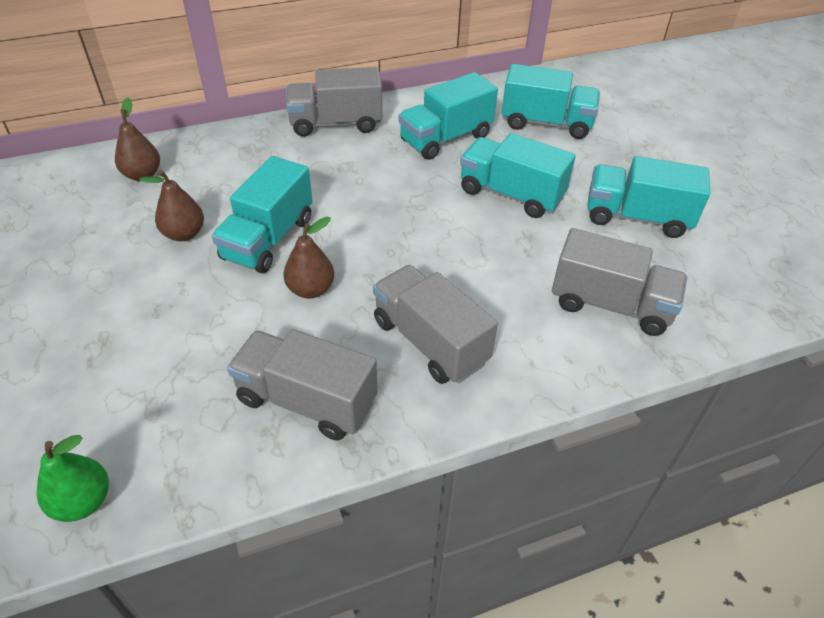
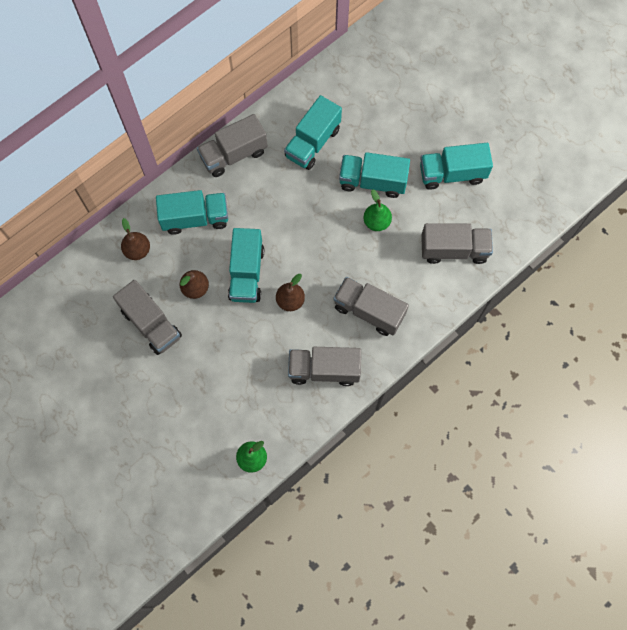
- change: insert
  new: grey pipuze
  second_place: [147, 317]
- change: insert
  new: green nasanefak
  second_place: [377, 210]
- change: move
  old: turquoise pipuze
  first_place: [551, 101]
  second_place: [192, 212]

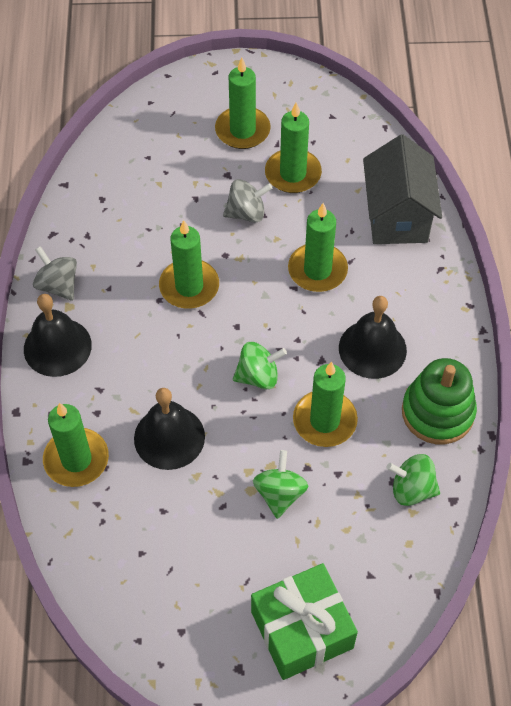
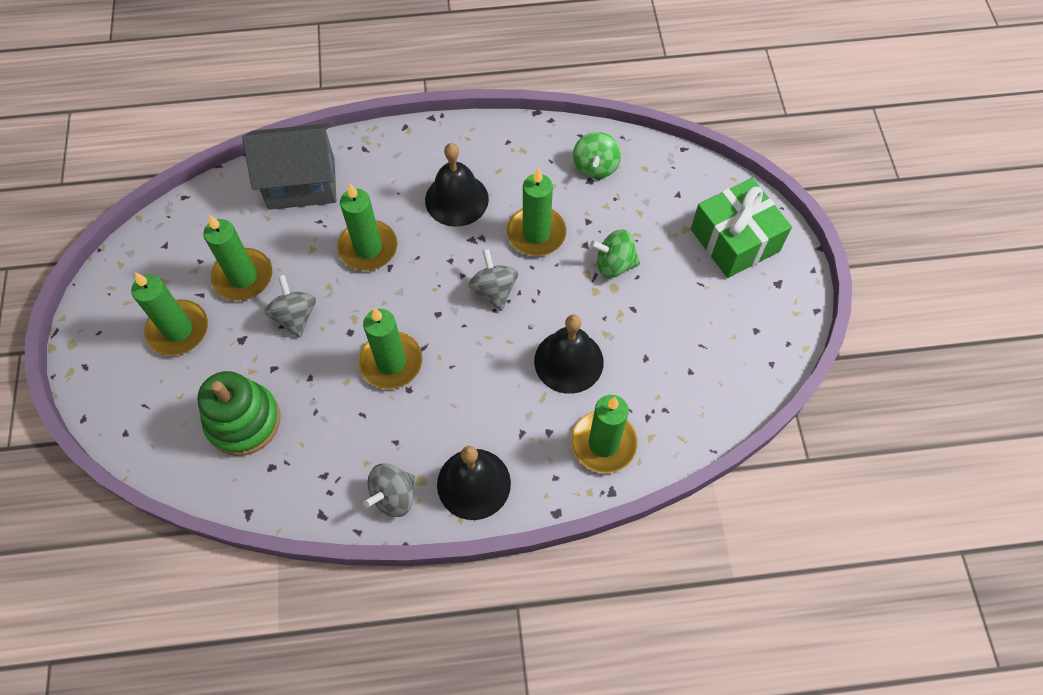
- change: move
  old: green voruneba
  first_place: [439, 401]
  second_place: [238, 413]
- change: recolor
  old: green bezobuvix
  new: grey bezobuvix
  first_place: [260, 365]
  second_place: [493, 280]

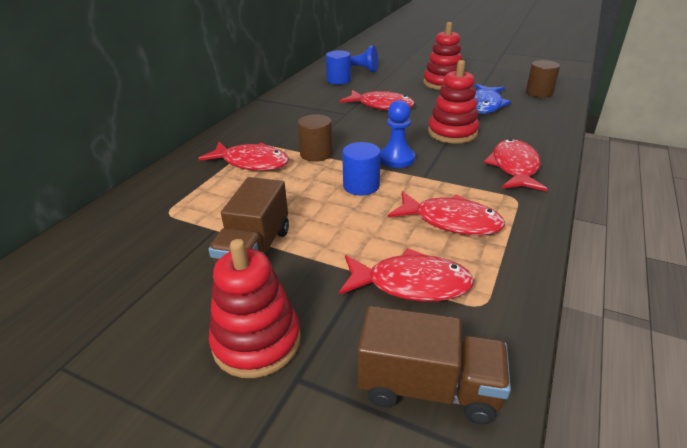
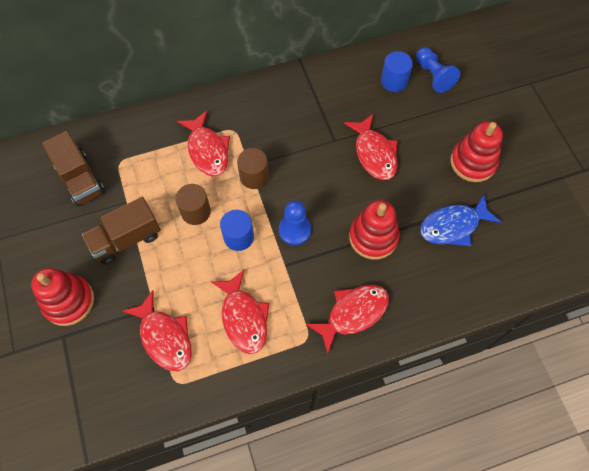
- change: move
  old: brown pipuze
  first_place: [434, 365]
  second_place: [73, 168]
- change: move
  old: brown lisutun
  first_place: [543, 78]
  second_place: [193, 204]

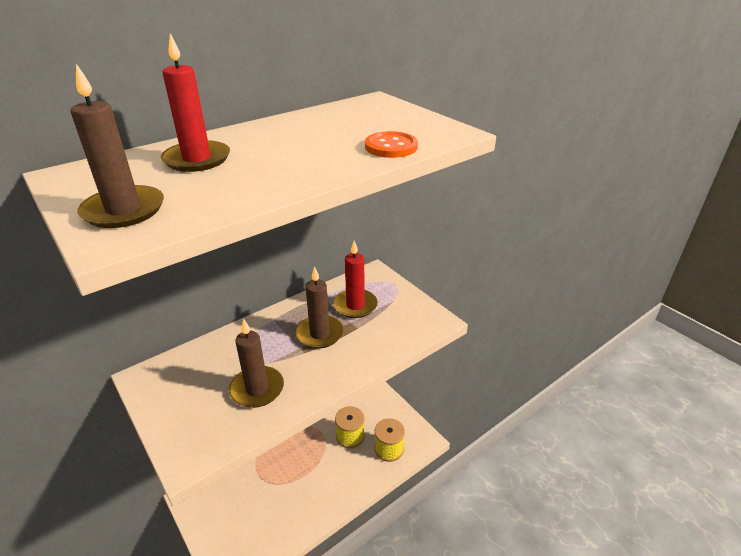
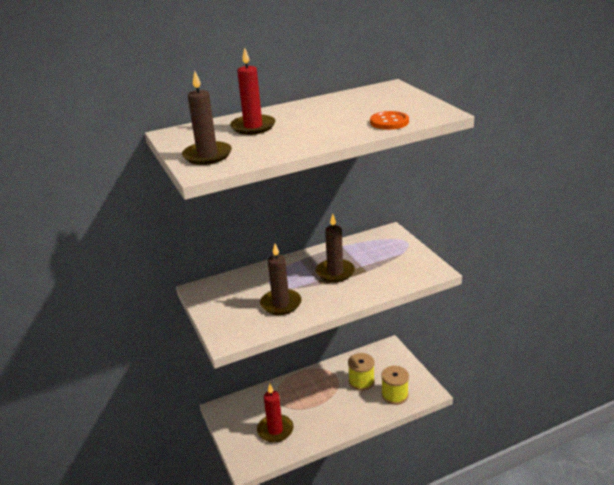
- change: move
  old: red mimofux
  first_place: [355, 279]
  second_place: [275, 413]

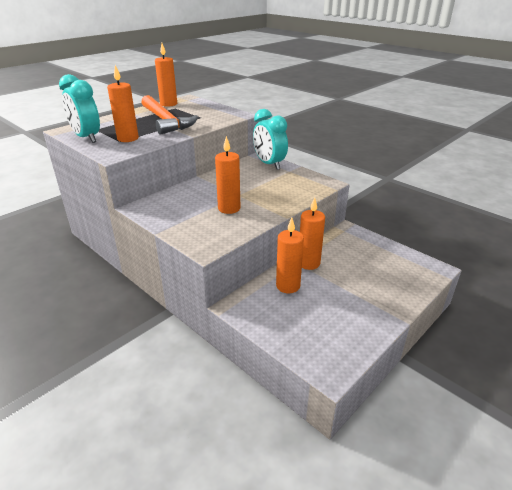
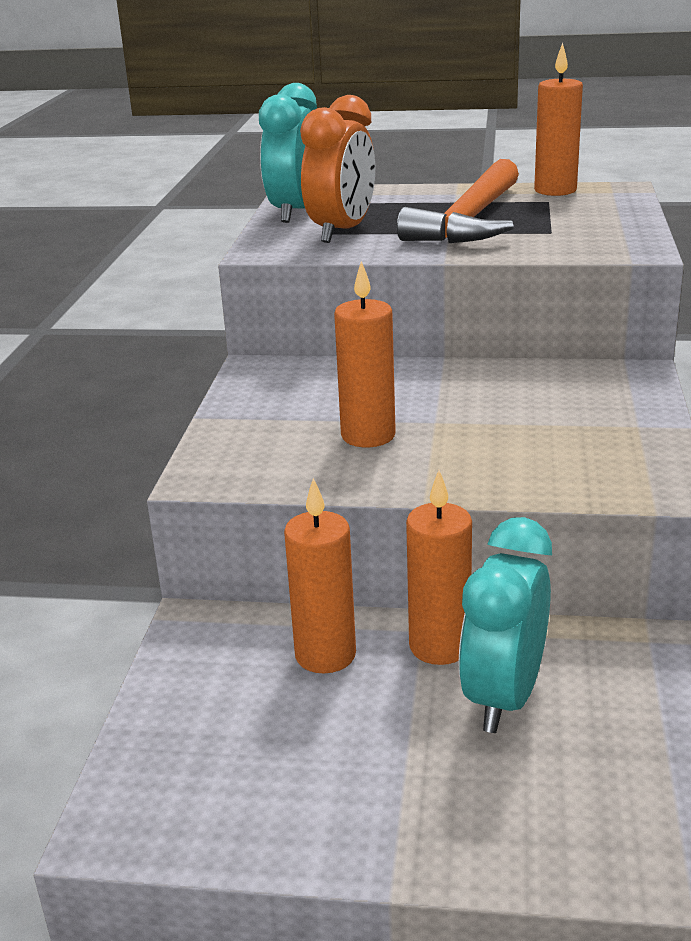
- change: move
  old: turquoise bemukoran
  first_place: [270, 139]
  second_place: [505, 625]
- change: replace
  old: orange mimofux
  new: orange bemukoran
  first_place: [123, 103]
  second_place: [337, 169]

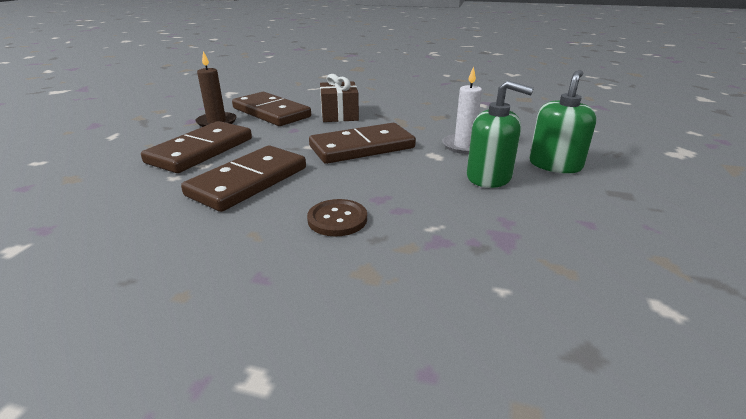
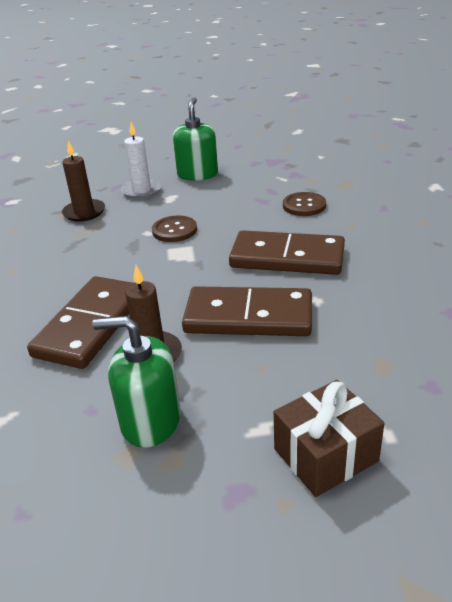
- change: insert
  new: brown mimofux
  second_place: [83, 181]
- change: move
  old: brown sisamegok
  first_place: [339, 98]
  second_place: [329, 438]
- change: move
  old: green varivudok
  first_place: [563, 121]
  second_place: [136, 382]
- change: replace
  old: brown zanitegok
  new: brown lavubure
  first_place: [362, 143]
  second_place: [174, 228]

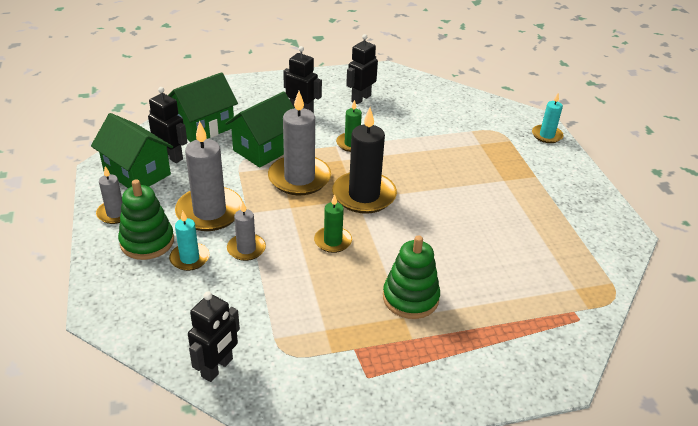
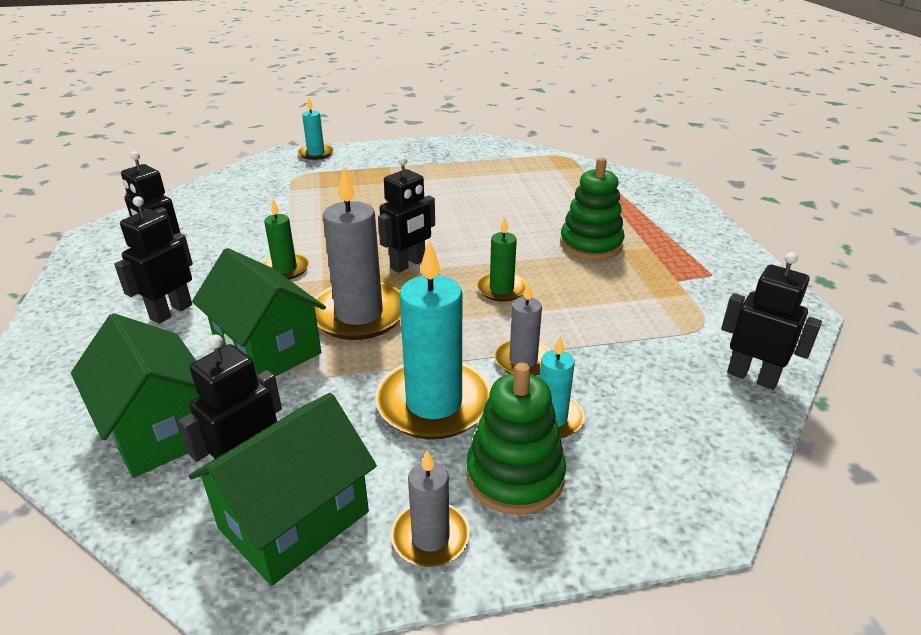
- change: replace
  old: black mimofux
  new: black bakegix
  first_place: [364, 161]
  second_place: [406, 214]
- change: recolor
  old: grey mimofux
  new: turquoise mimofux
  first_place: [209, 176]
  second_place: [433, 339]

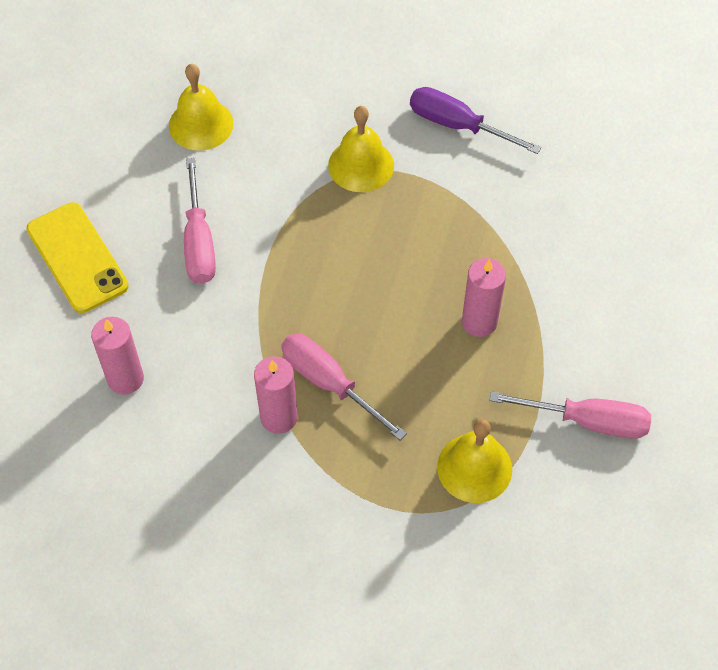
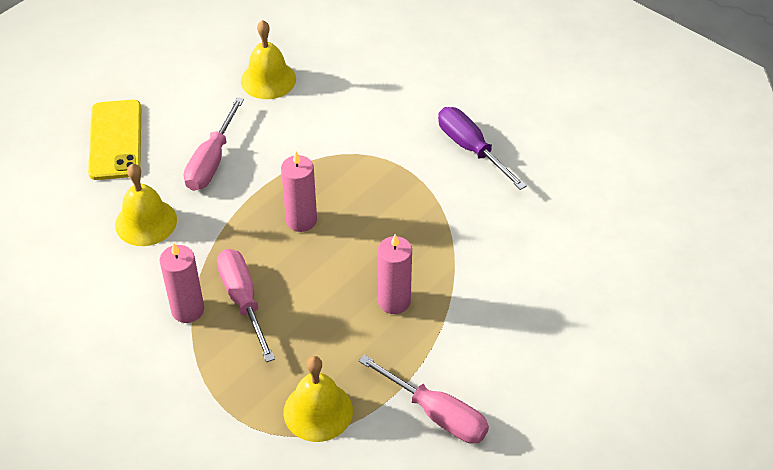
- change: move
  old: pink mimofux
  first_place: [117, 356]
  second_place: [299, 192]
- change: move
  old: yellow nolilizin
  first_place: [361, 149]
  second_place: [146, 205]

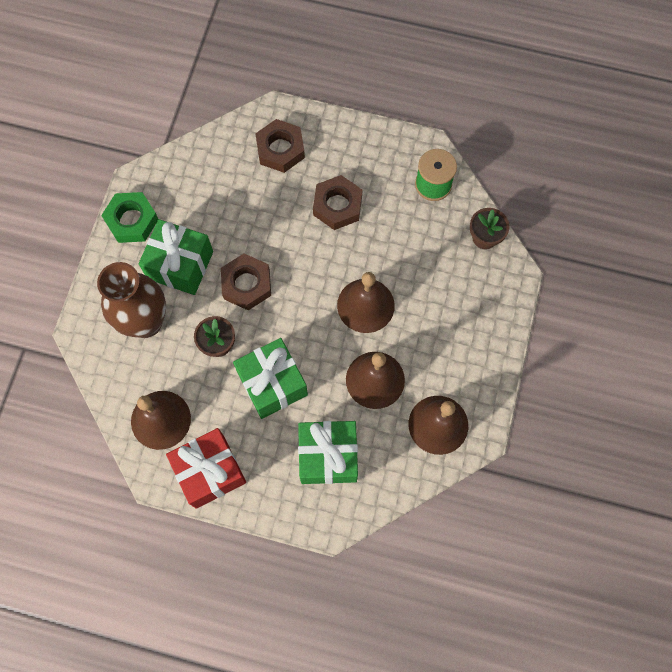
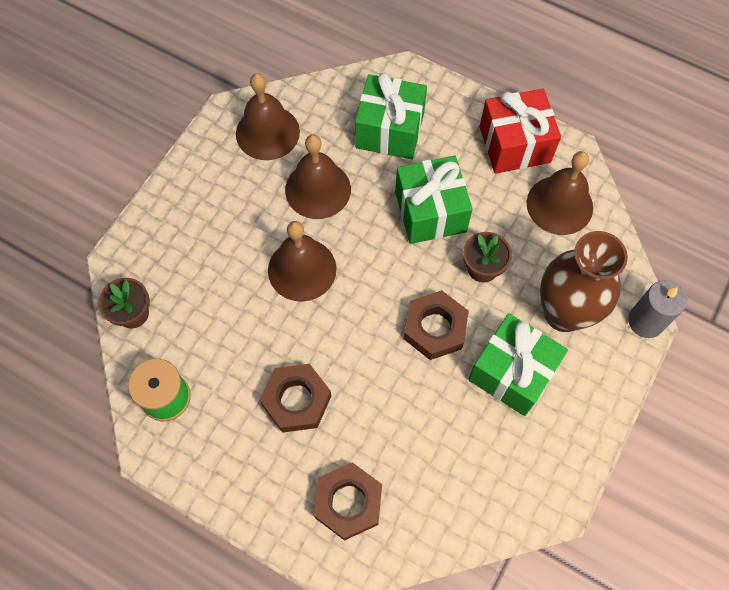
- change: delete
  old: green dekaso
  first_place: [129, 217]
- change: insert
  new: grey mimofux
  second_place: [657, 309]

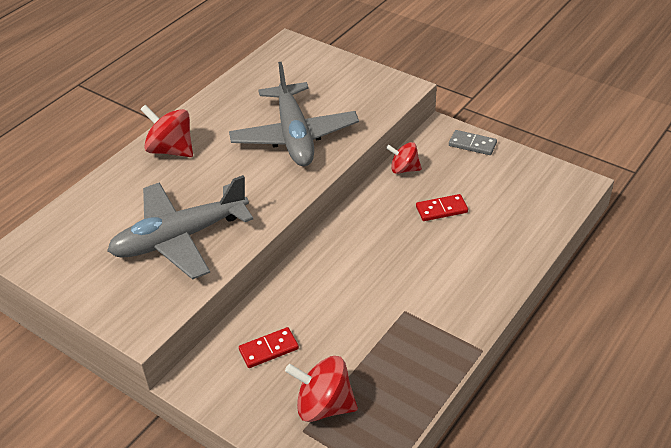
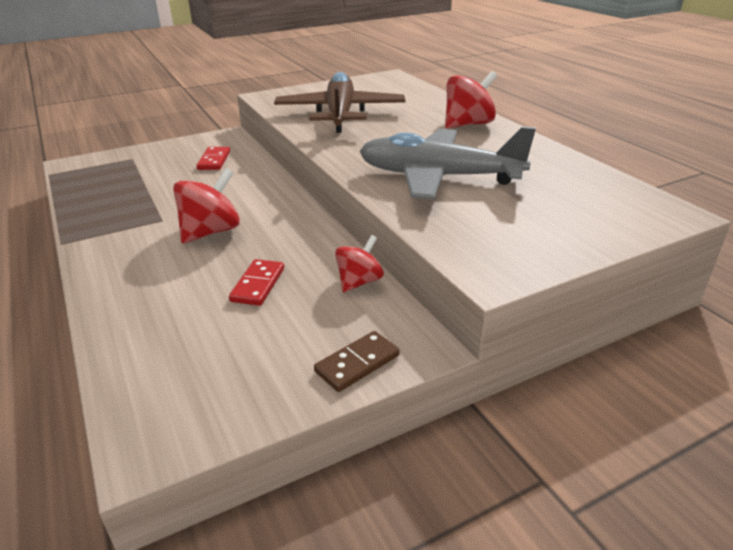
- change: move
  old: red bezobuvix
  first_place: [321, 389]
  second_place: [206, 206]
- change: recolor
  old: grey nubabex
  new: brown nubabex
  first_place: [180, 227]
  second_place: [339, 102]
- change: recolor
  old: grey zanitegok
  new: brown zanitegok
  first_place: [473, 142]
  second_place: [357, 361]

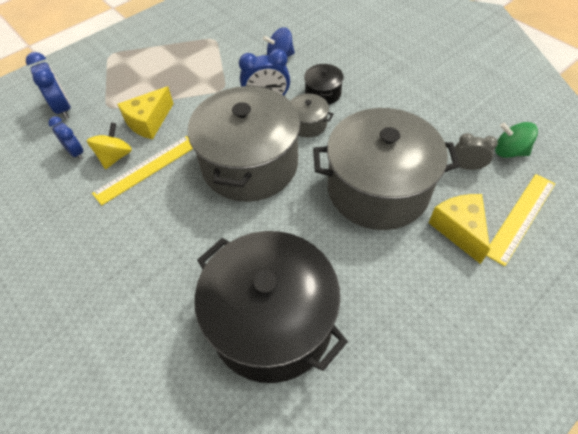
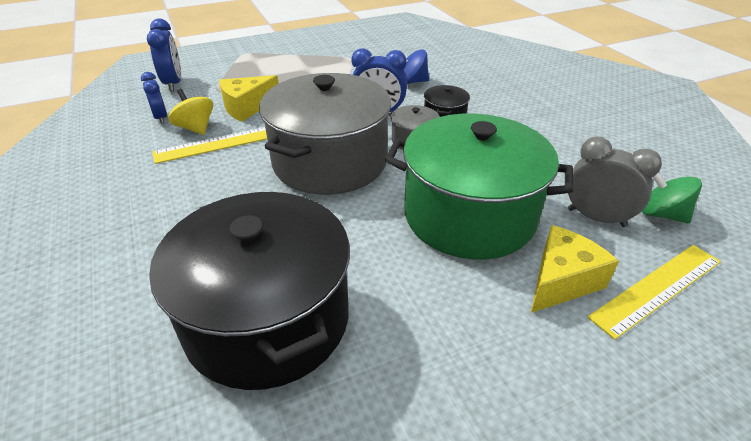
- change: recolor
  old: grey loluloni
  new: green loluloni
  first_place: [386, 169]
  second_place: [479, 186]
- change: rotate
  old: yellow bezobuvix
  first_place: [109, 145]
  second_place: [190, 112]
  degrees: -75
- change: rotate
  old: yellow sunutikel
  first_place: [459, 229]
  second_place: [575, 269]
  degrees: 45
- change: resize
  old: grey bemukoran
  first_place: [476, 151]
  second_place: [615, 181]
  factor: 1.5

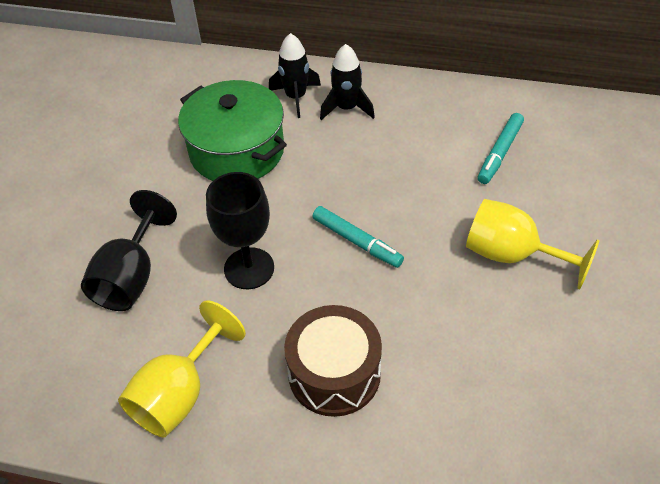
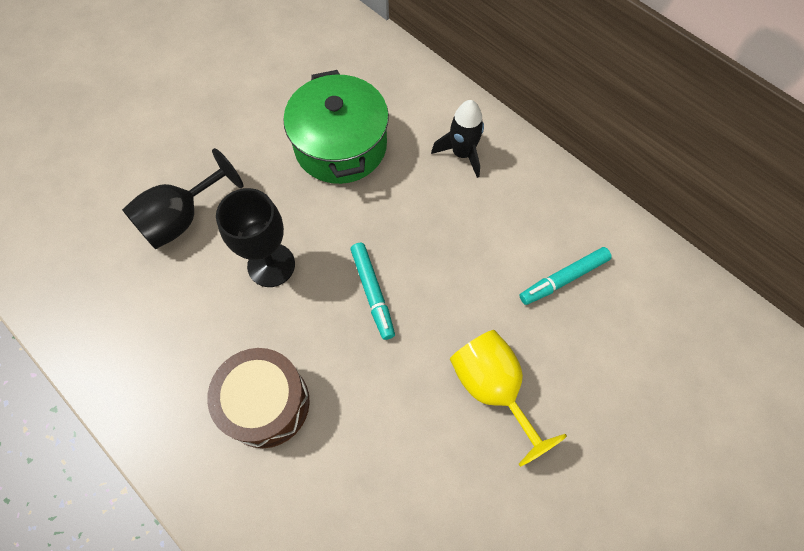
- change: delete
  old: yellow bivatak
  first_place: [182, 369]
- change: delete
  old: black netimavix
  first_place: [295, 75]

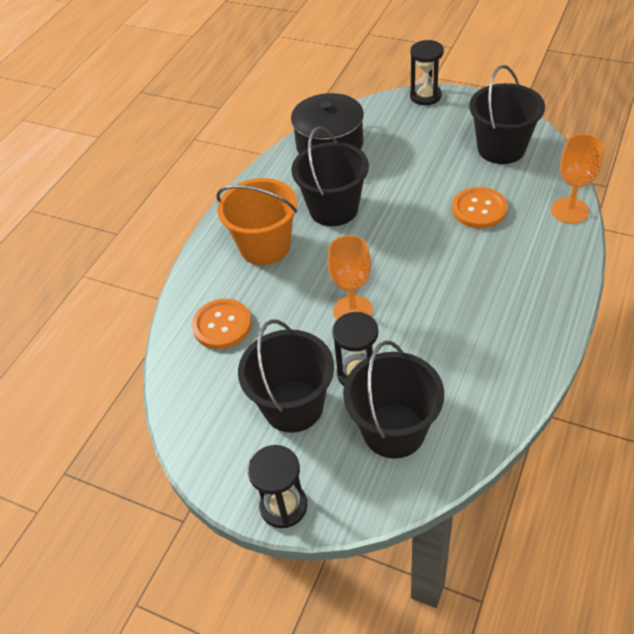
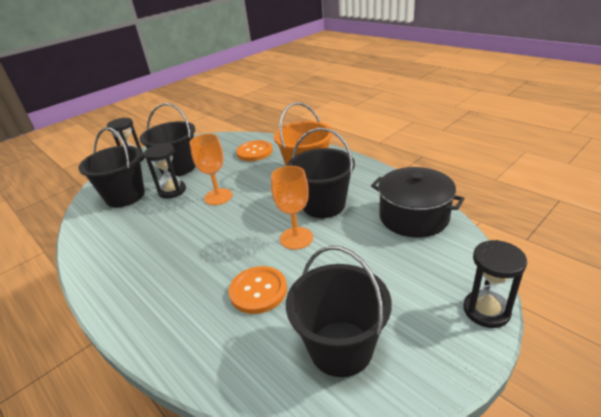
- change: move
  old: orange bivatak
  first_place: [577, 179]
  second_place: [292, 208]

